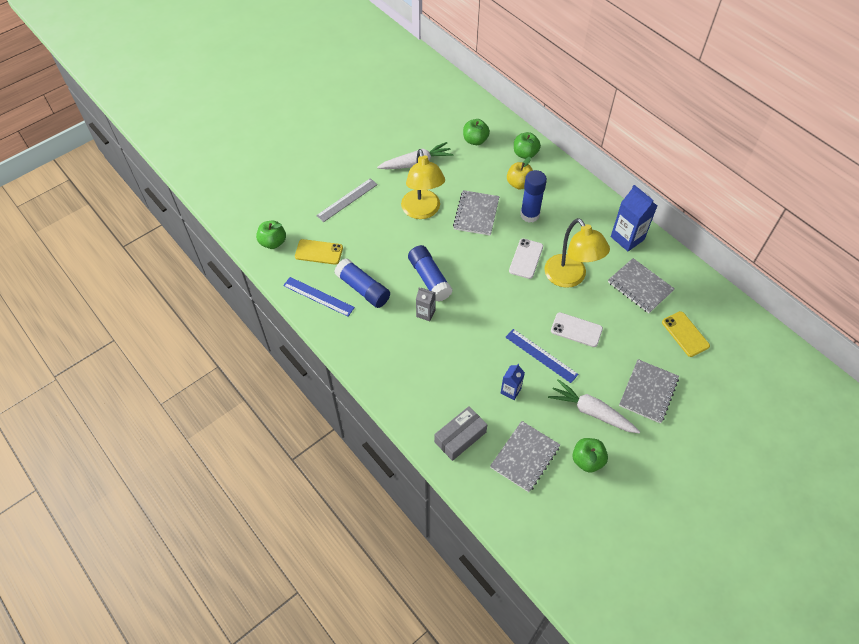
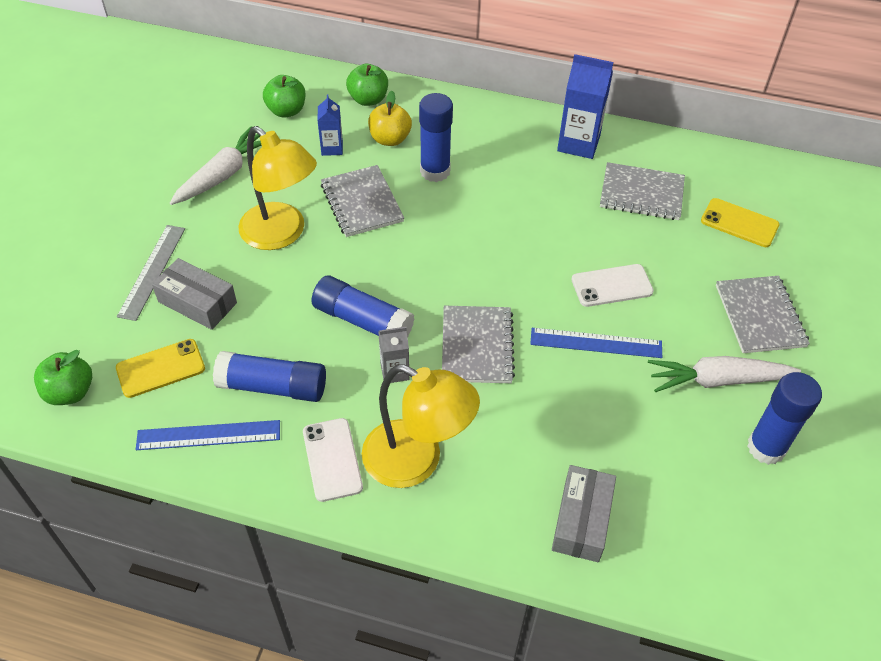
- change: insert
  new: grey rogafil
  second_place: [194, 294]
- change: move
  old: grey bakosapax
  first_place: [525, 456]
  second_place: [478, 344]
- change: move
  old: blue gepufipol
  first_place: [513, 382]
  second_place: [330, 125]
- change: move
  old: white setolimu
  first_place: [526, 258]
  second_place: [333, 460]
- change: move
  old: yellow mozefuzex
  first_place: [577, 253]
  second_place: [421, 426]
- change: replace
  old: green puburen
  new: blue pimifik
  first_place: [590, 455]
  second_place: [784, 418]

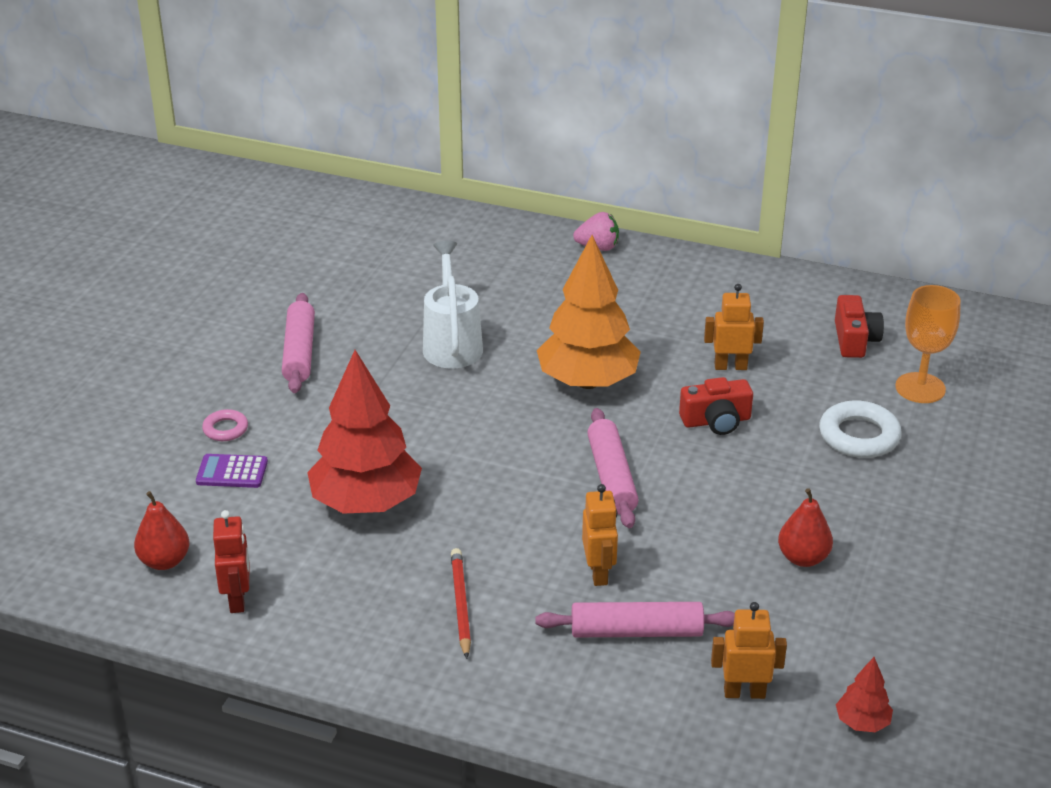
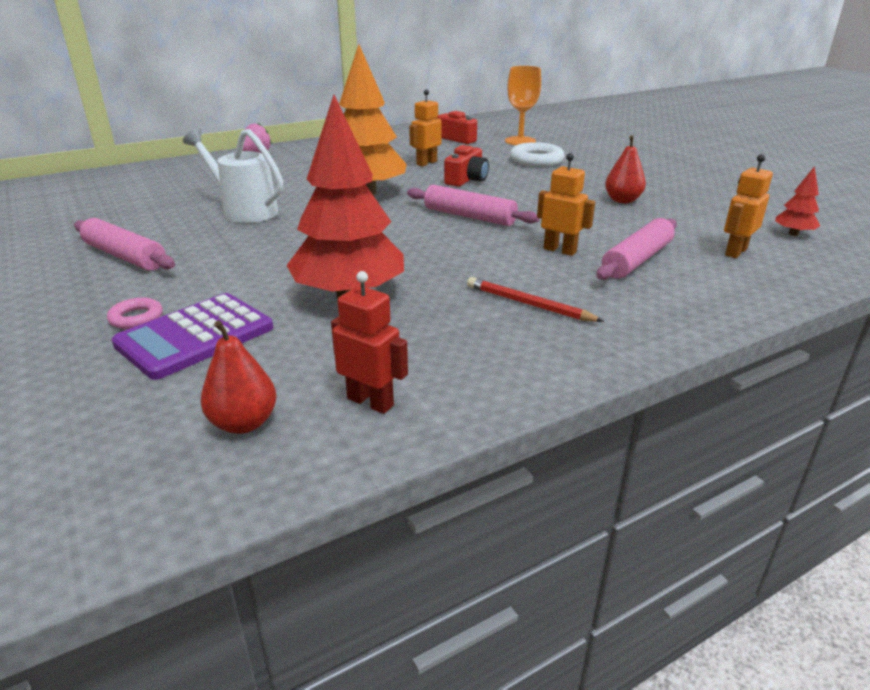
- change: resize
  old: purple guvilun
  first_place: [232, 471]
  second_place: [192, 336]
  factor: 1.75

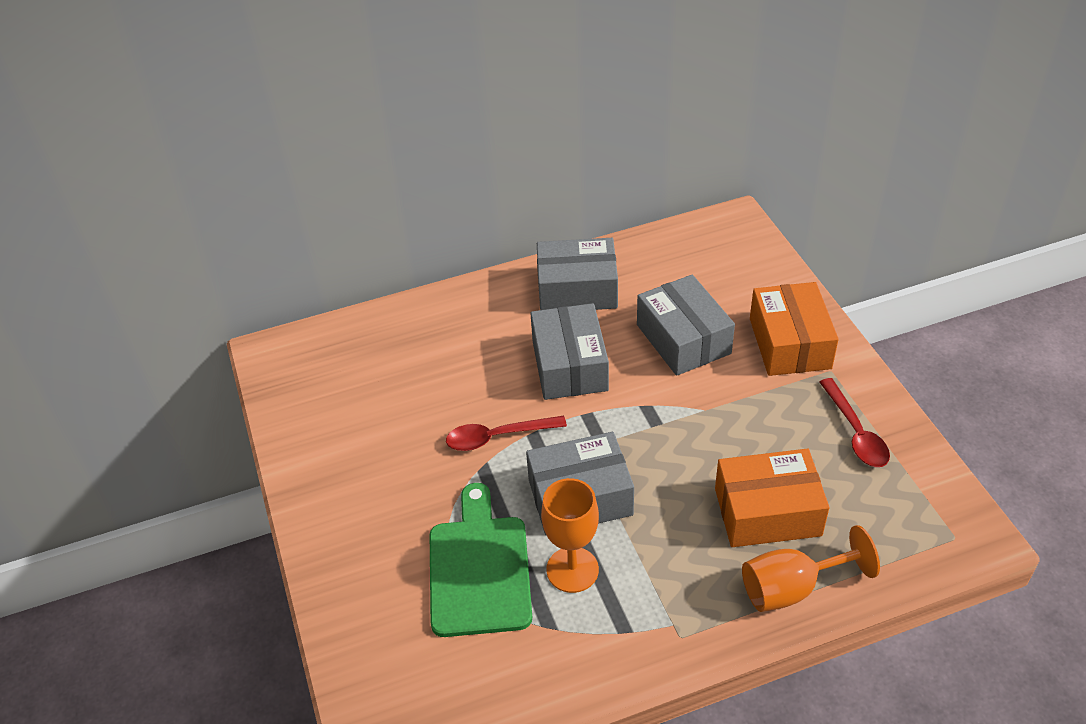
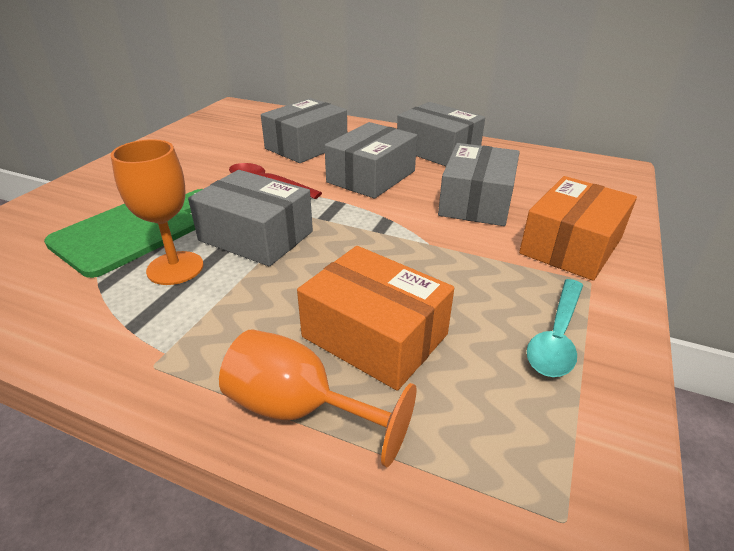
- change: insert
  new: grey rogafil
  second_place: [304, 130]
- change: recolor
  old: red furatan
  new: turquoise furatan
  first_place: [854, 422]
  second_place: [555, 328]

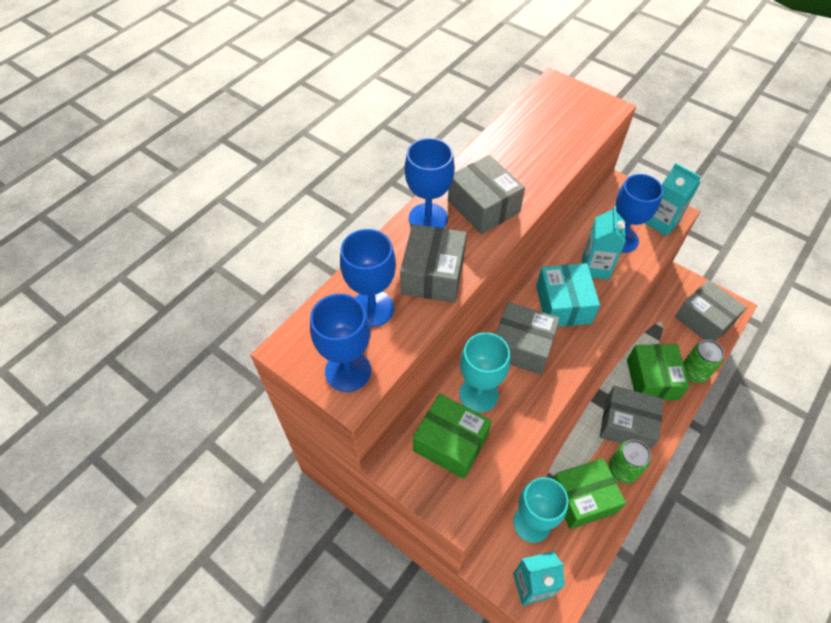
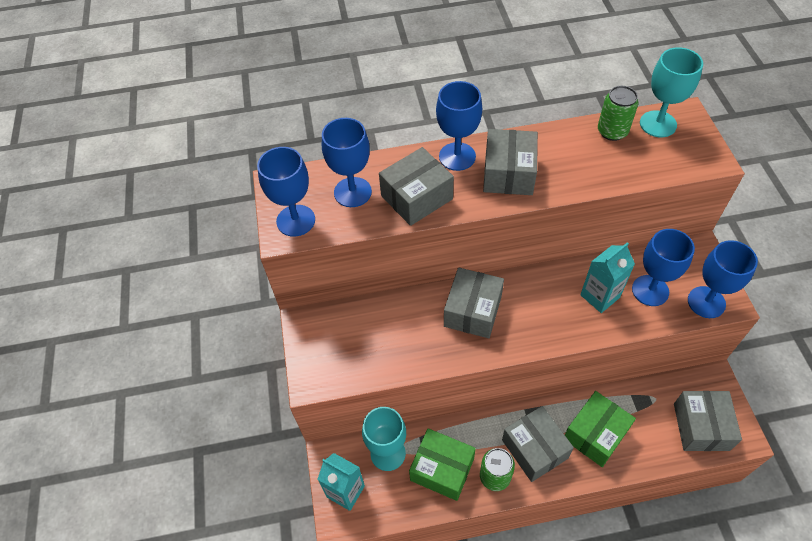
- change: delete
  old: green rogafil
  first_place: [452, 436]
- change: delete
  old: turquoise rogafil
  first_place: [568, 295]
- change: move
  old: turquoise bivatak
  first_place: [484, 372]
  second_place: [671, 92]
- change: move
  old: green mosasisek
  first_place: [703, 361]
  second_place: [618, 113]
- change: replace
  old: turquoise gepufipol
  new: blue bivatak
  first_place: [673, 199]
  second_place: [723, 279]
- change: rotate
  old: grey rogafil
  first_place: [528, 338]
  second_place: [474, 302]
  degrees: 45

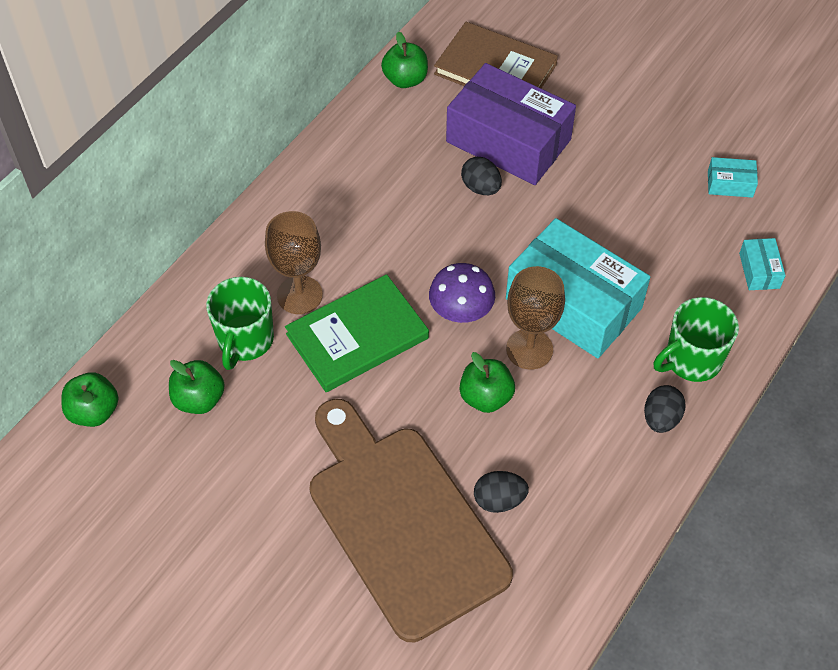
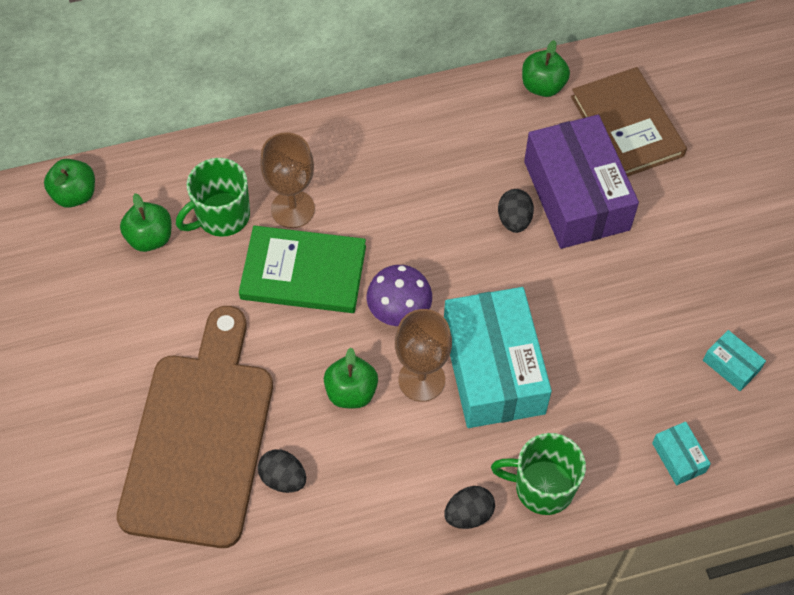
- change: rotate
  old: turquoise rogafil
  first_place: [762, 264]
  second_place: [681, 453]
  degrees: -60

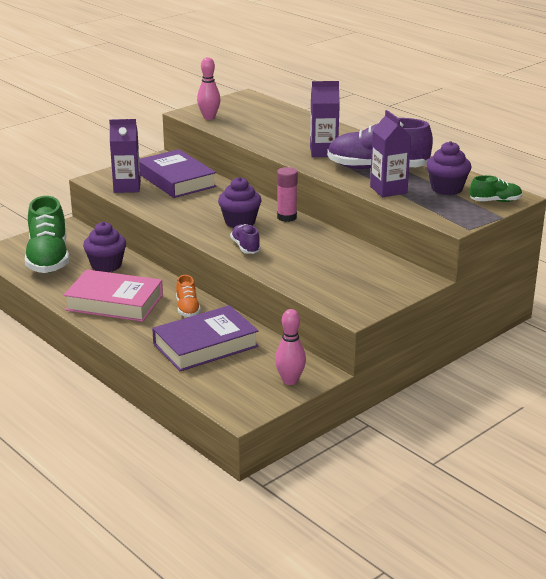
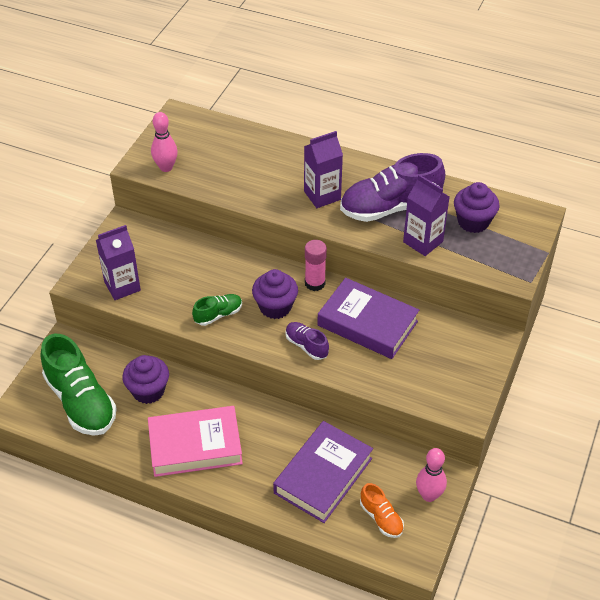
- change: move
  old: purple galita
  first_place: [178, 173]
  second_place: [368, 318]
- change: move
  old: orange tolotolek
  first_place: [188, 296]
  second_place: [382, 510]
- change: move
  old: green tolotolek
  first_place: [496, 188]
  second_place: [217, 310]

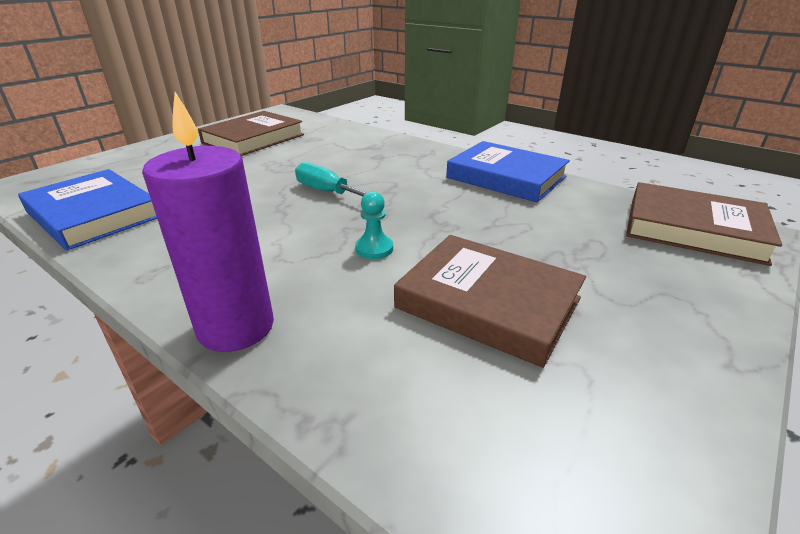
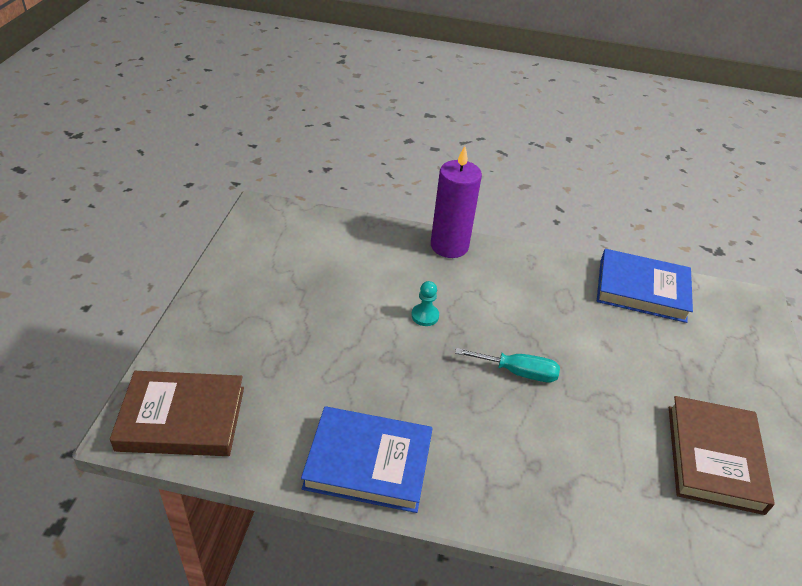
- change: delete
  old: brown galita
  first_place: [490, 301]

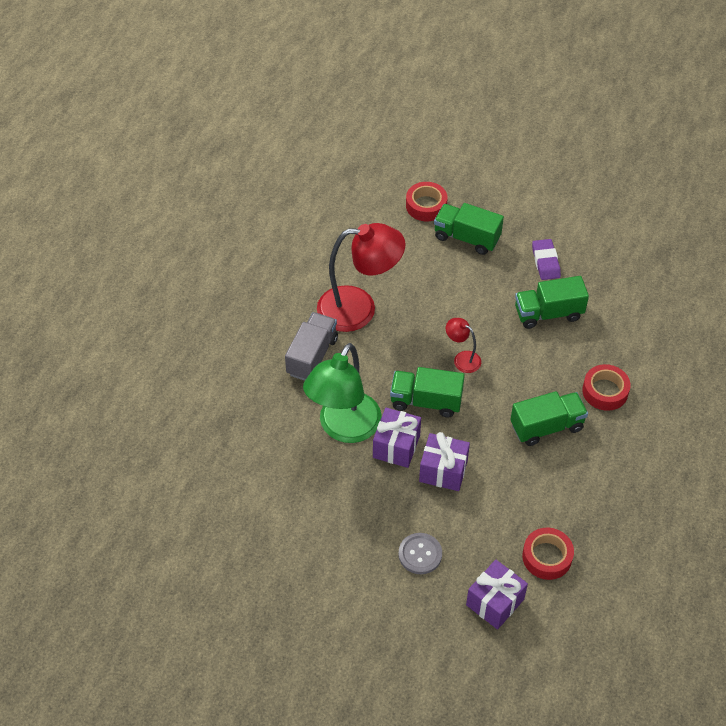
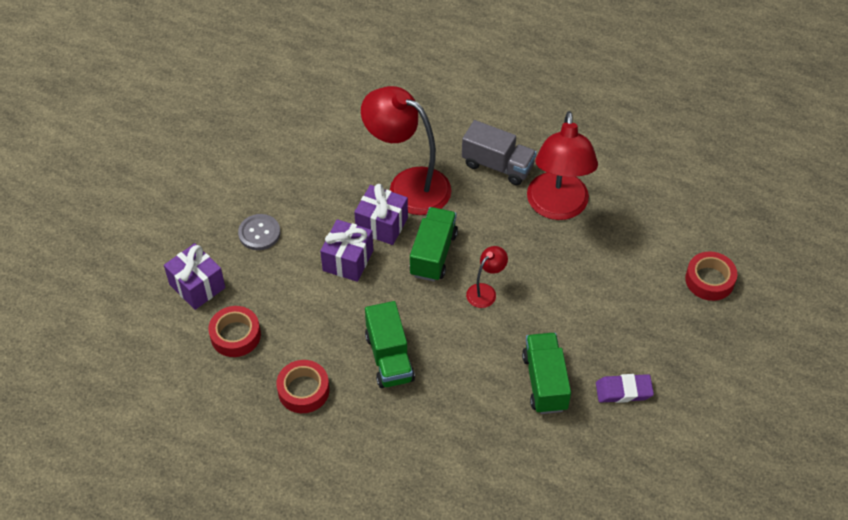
- change: delete
  old: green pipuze
  first_place: [469, 229]
- change: move
  old: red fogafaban
  first_place: [606, 387]
  second_place: [302, 386]
- change: recolor
  old: green mozefuzex
  new: red mozefuzex
  first_place: [342, 393]
  second_place: [406, 150]

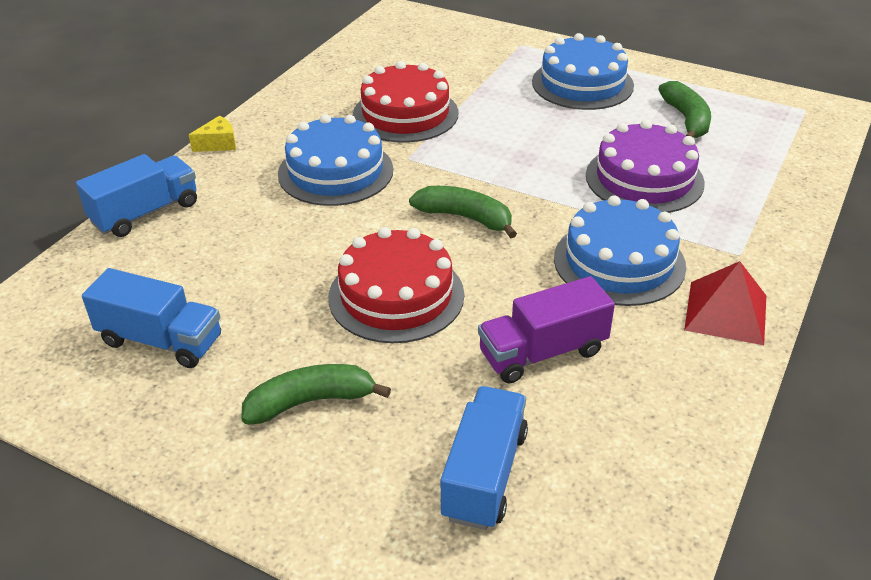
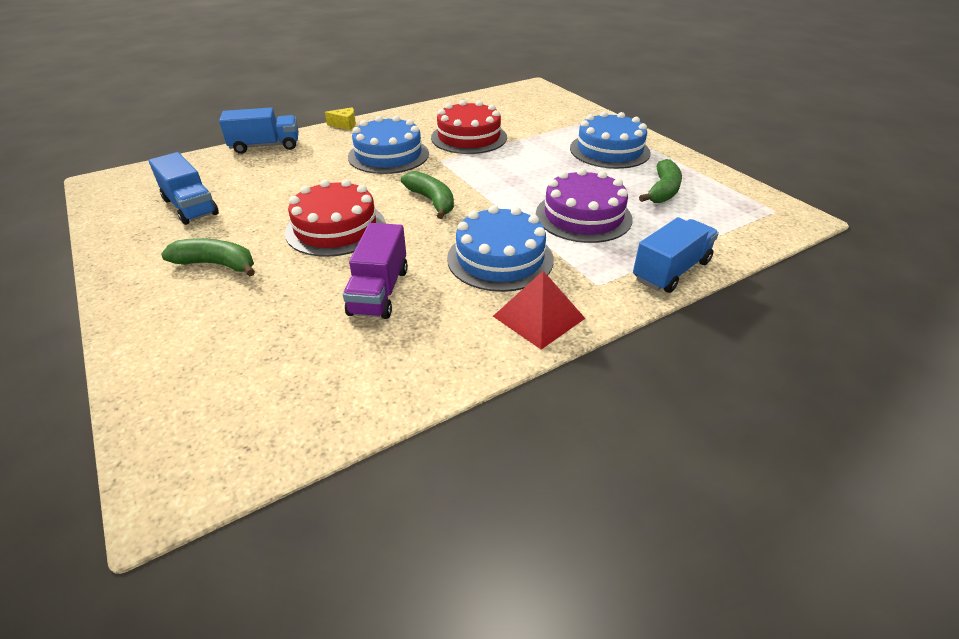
- change: move
  old: blue pipuze
  first_place: [484, 458]
  second_place: [676, 255]
- change: rotate
  old: purple pipuze
  first_place: [546, 330]
  second_place: [375, 271]
  degrees: -90

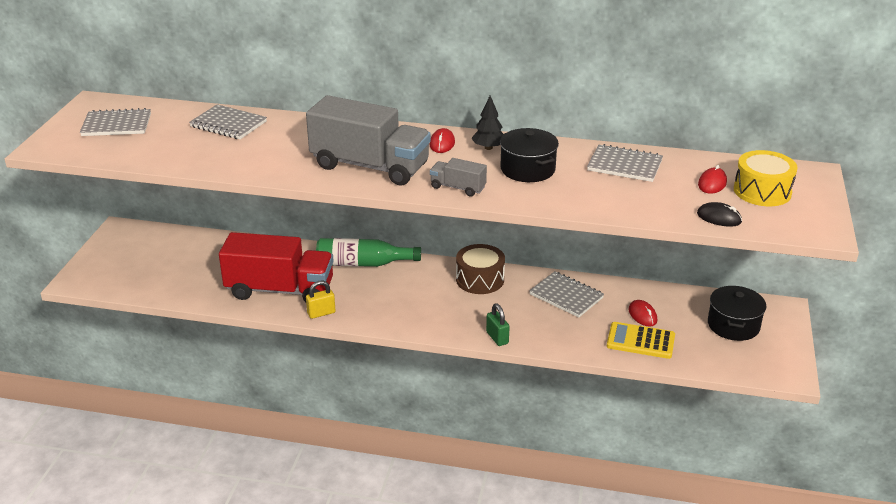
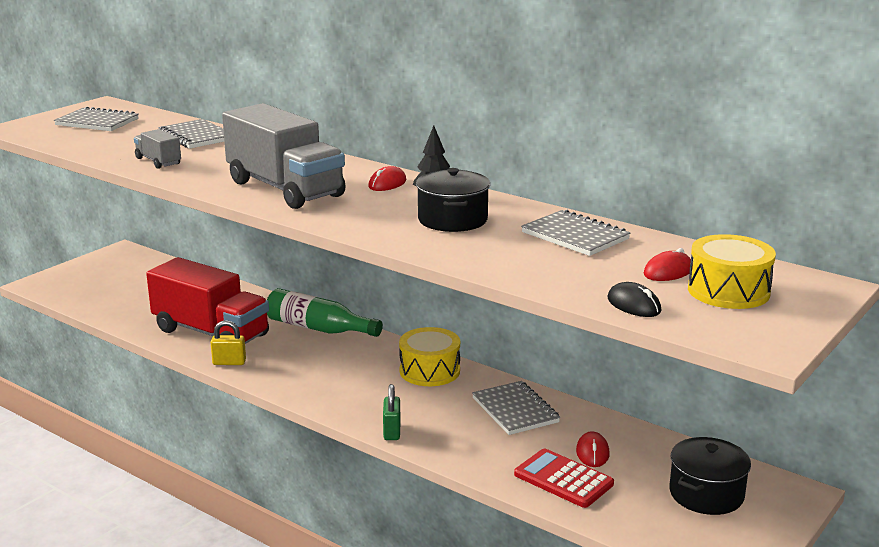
- change: move
  old: grey pipuze
  first_place: [458, 177]
  second_place: [157, 149]
- change: recolor
  old: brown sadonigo
  new: yellow sadonigo
  first_place: [480, 269]
  second_place: [429, 356]
- change: recolor
  old: yellow guvilun
  new: red guvilun
  first_place: [641, 340]
  second_place: [564, 478]

